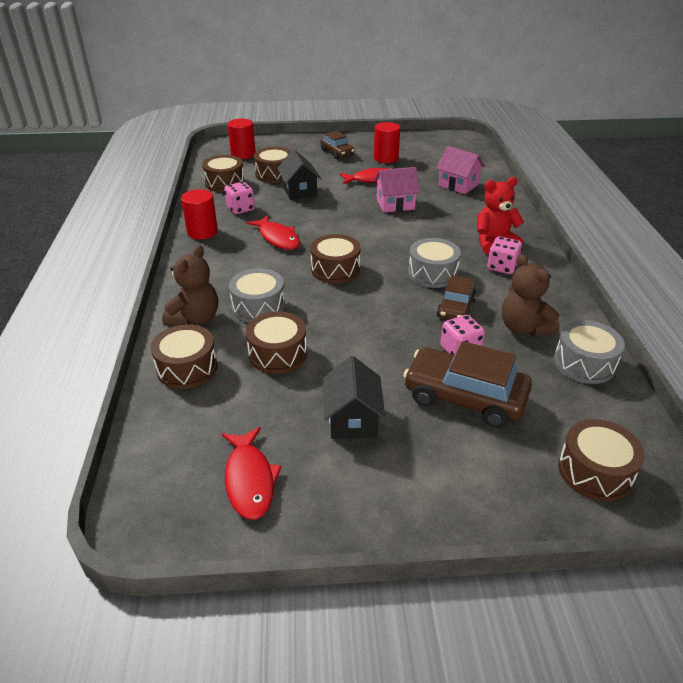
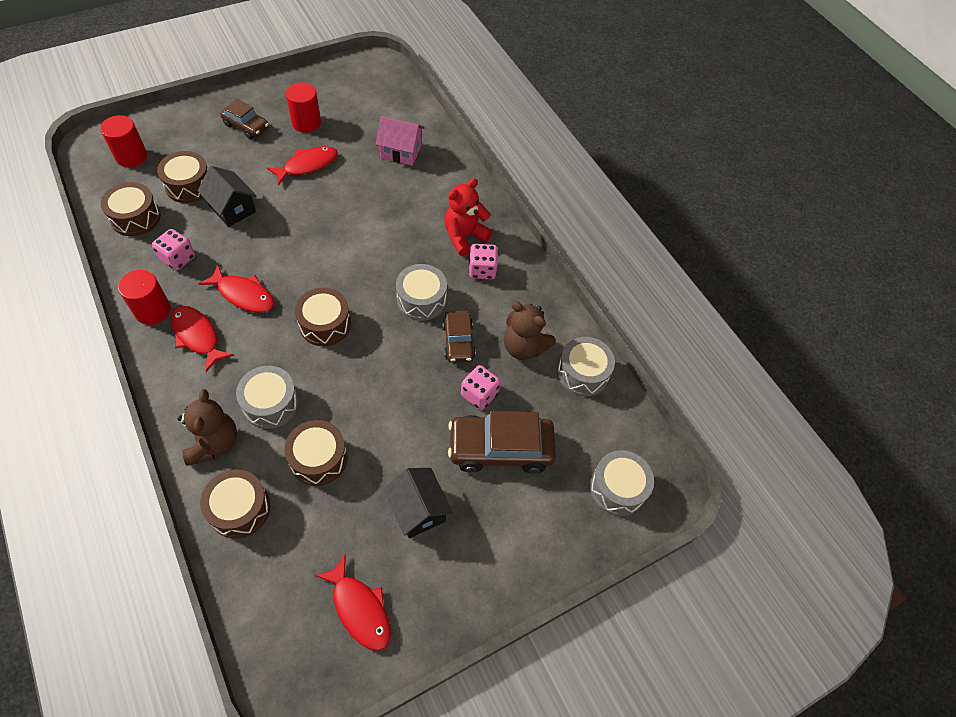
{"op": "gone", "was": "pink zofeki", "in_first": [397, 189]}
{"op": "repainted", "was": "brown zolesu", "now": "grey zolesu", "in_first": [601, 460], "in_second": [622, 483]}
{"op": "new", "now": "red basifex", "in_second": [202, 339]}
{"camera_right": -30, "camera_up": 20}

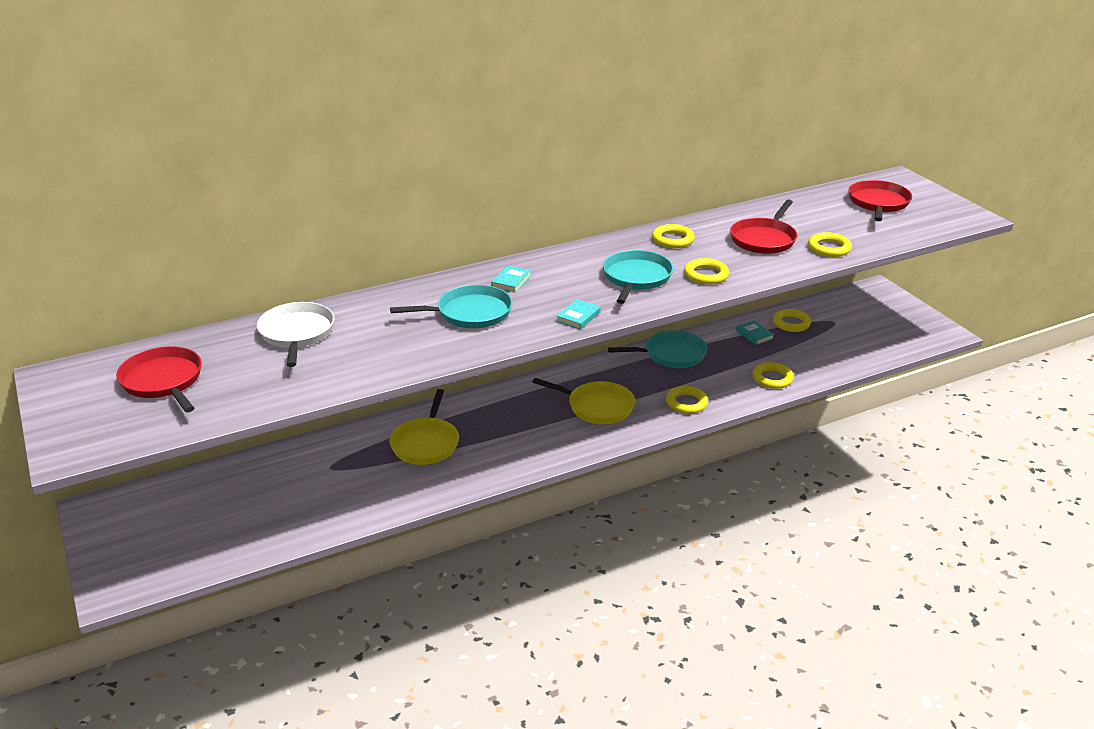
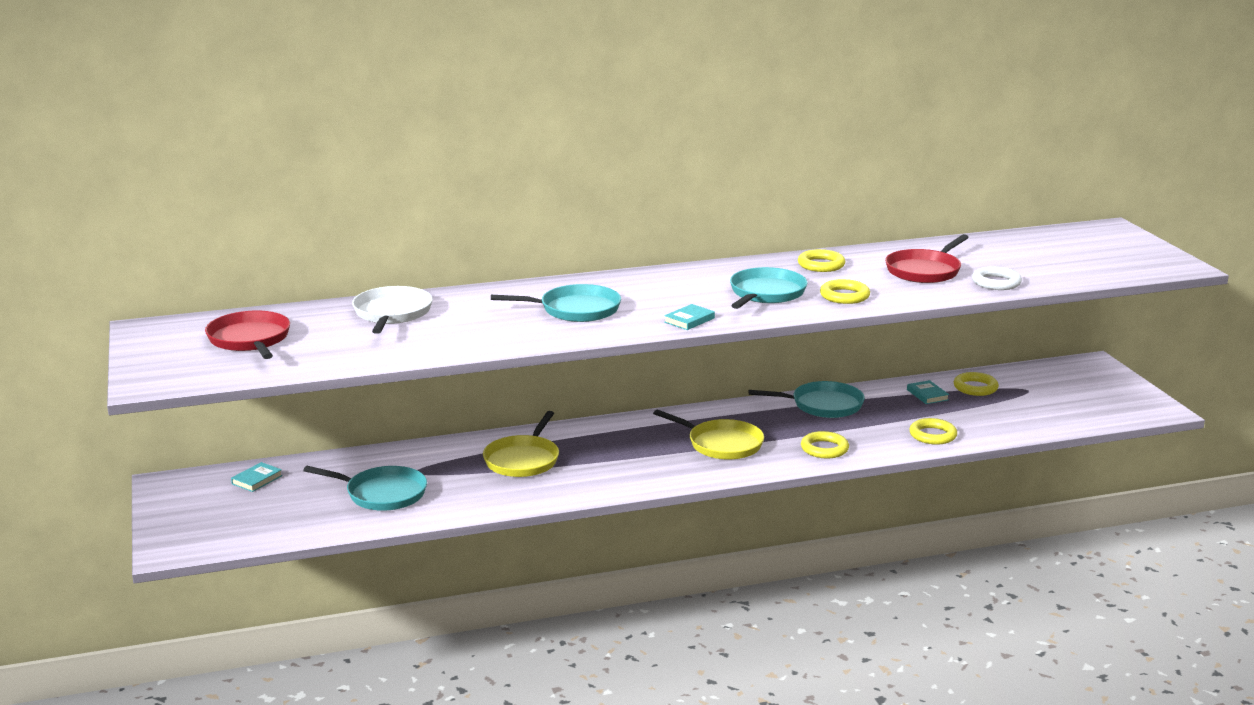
{"op": "shifted", "was": "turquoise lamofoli", "in_first": [511, 279], "in_second": [257, 477]}
{"op": "repainted", "was": "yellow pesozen", "now": "white pesozen", "in_first": [830, 244], "in_second": [997, 278]}
{"op": "gone", "was": "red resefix", "in_first": [880, 200]}
{"op": "new", "now": "turquoise resefix", "in_second": [365, 488]}
{"camera_right": 10, "camera_up": -10}

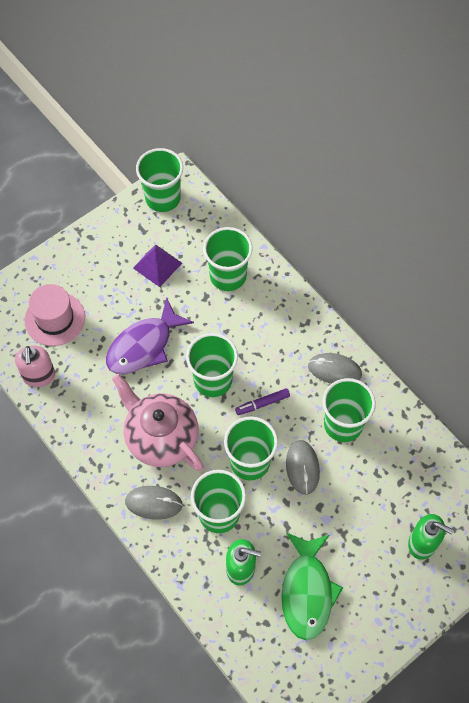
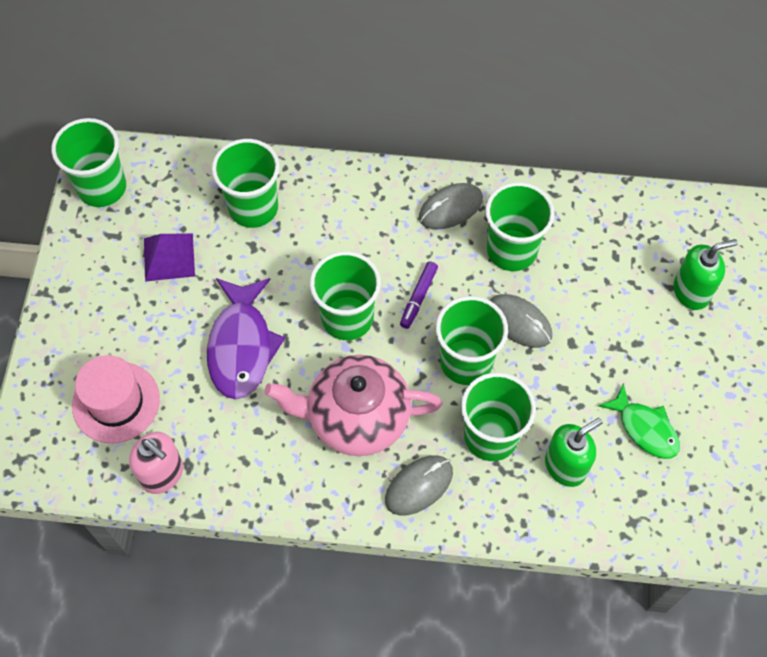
{"op": "scaled", "was": "green basifex", "in_first": [312, 586], "in_second": [639, 421], "ratio": 0.64}
{"camera_right": -45, "camera_up": 0}

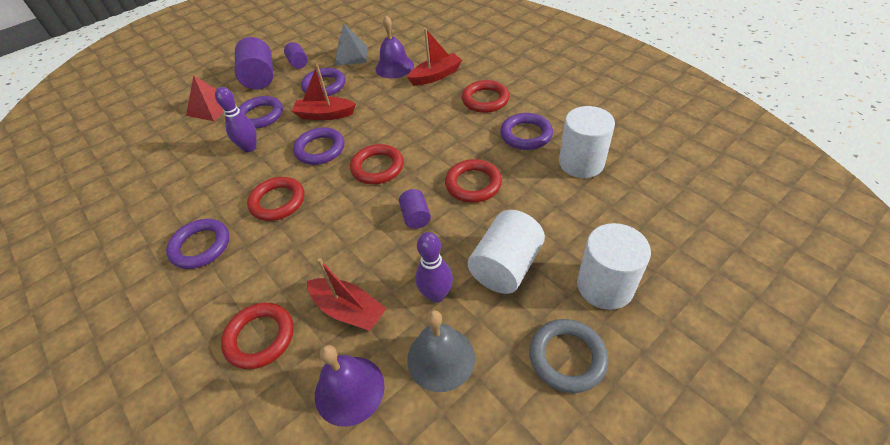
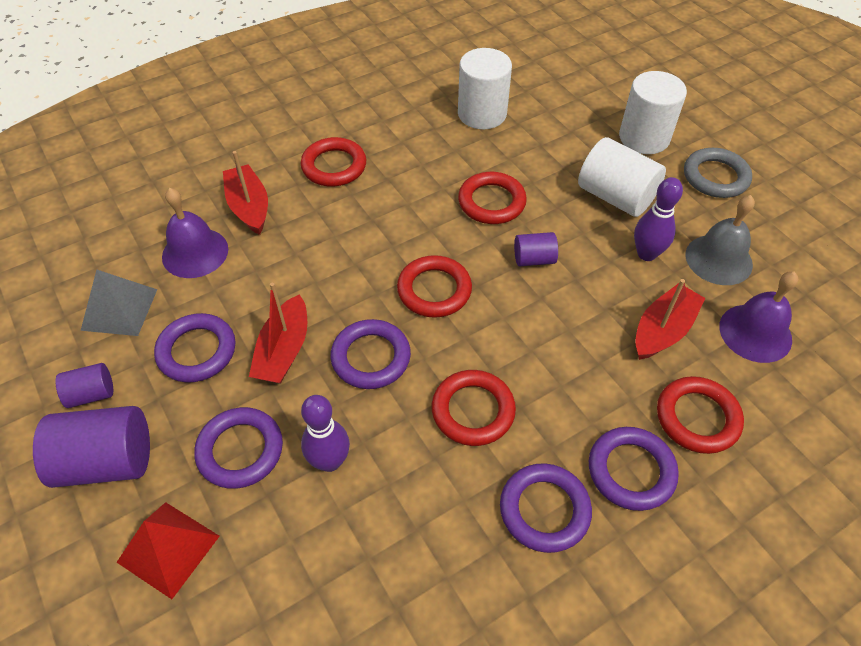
{"op": "shifted", "was": "purple pesozen", "in_first": [526, 131], "in_second": [634, 469]}
{"camera_right": -85, "camera_up": 5}

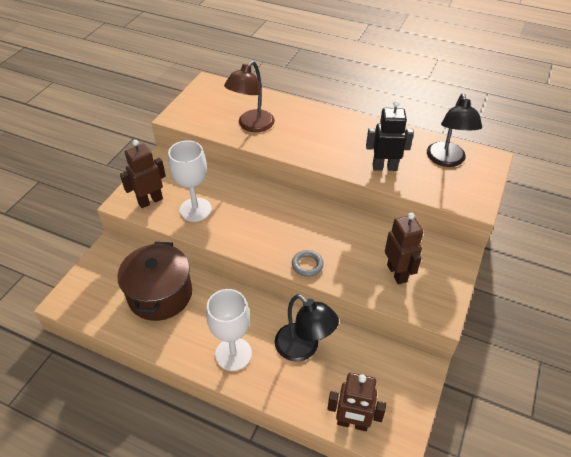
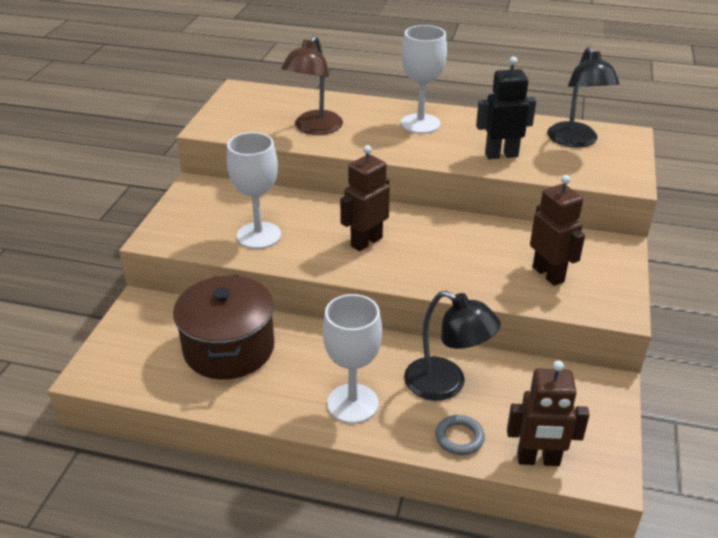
{"op": "shifted", "was": "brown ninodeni", "in_first": [143, 174], "in_second": [365, 198]}
{"op": "shifted", "was": "grey pesozen", "in_first": [308, 263], "in_second": [460, 435]}
{"op": "new", "now": "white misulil", "in_second": [424, 79]}
{"camera_right": -10, "camera_up": -10}

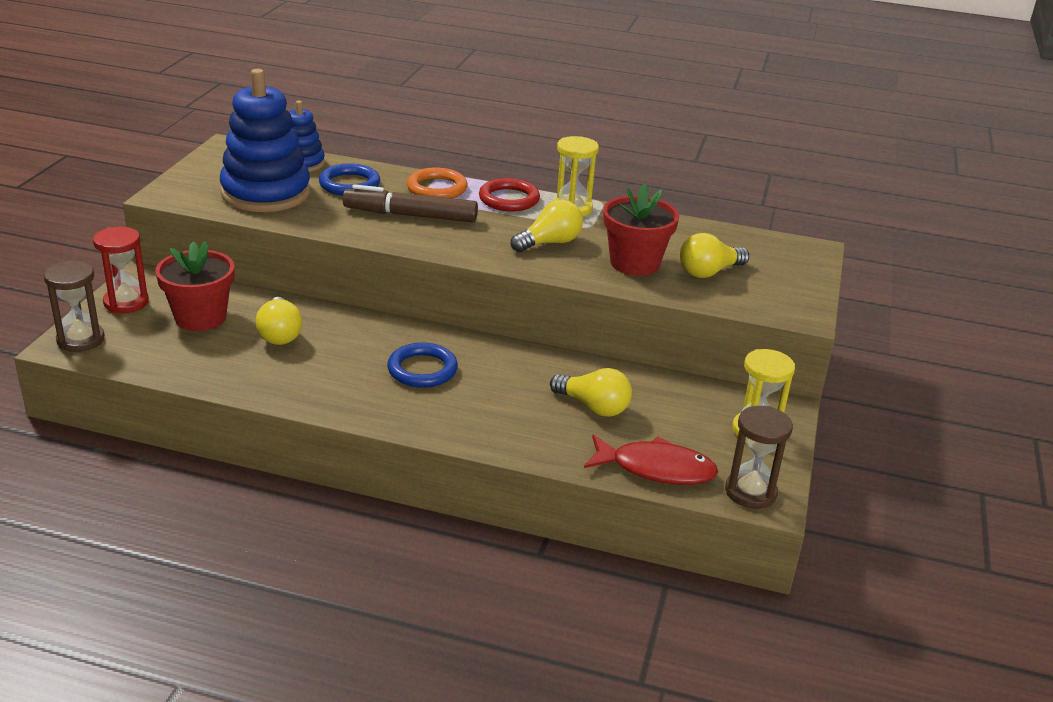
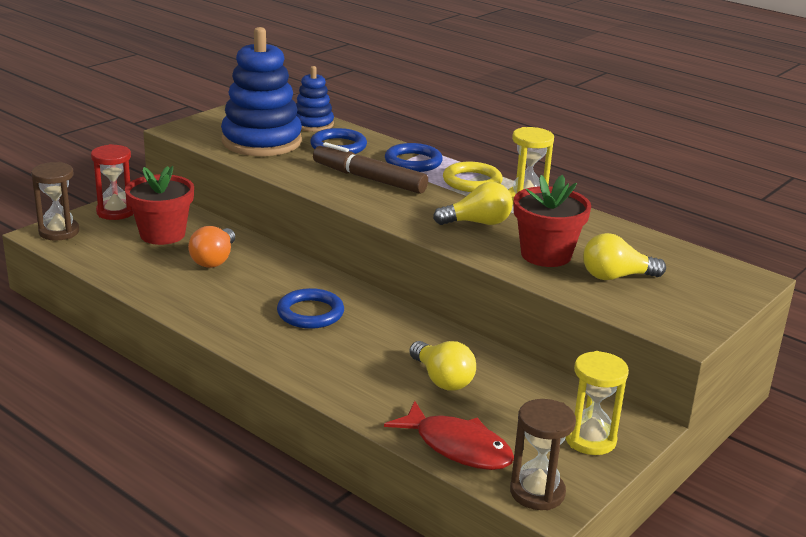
{"op": "repainted", "was": "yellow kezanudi", "now": "orange kezanudi", "in_first": [279, 321], "in_second": [211, 247]}
{"op": "repainted", "was": "orange pesozen", "now": "blue pesozen", "in_first": [437, 182], "in_second": [414, 157]}
{"op": "repainted", "was": "red pesozen", "now": "yellow pesozen", "in_first": [509, 194], "in_second": [473, 177]}
{"camera_right": 25, "camera_up": -5}

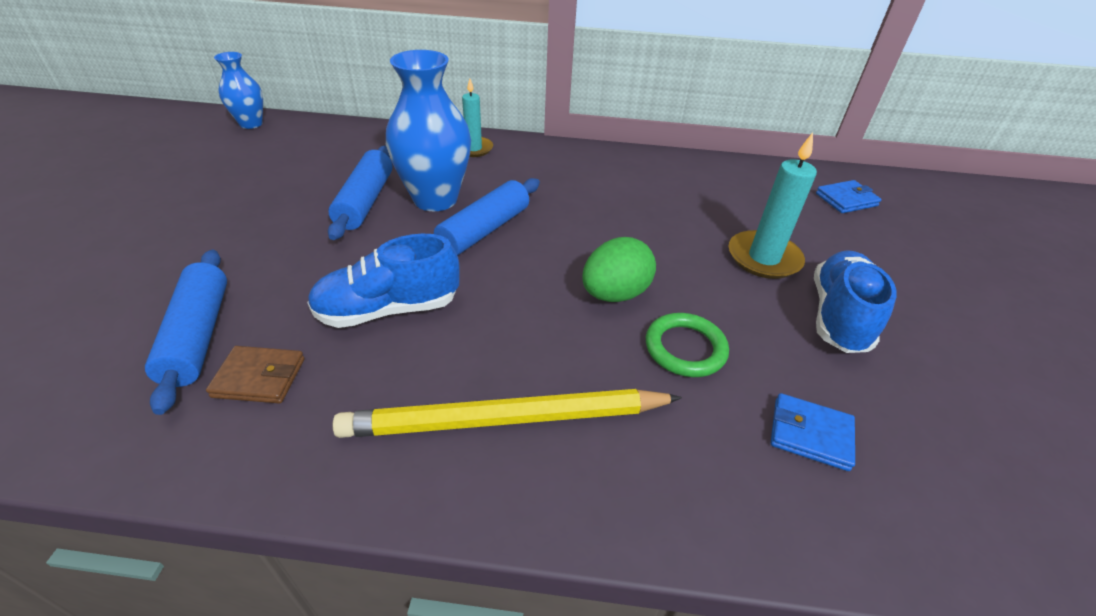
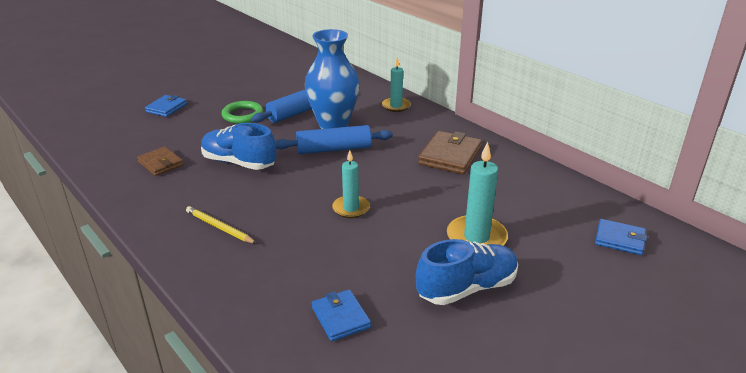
{"op": "gone", "was": "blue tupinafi", "in_first": [186, 332]}
{"op": "gone", "was": "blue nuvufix", "in_first": [238, 90]}
{"op": "scaled", "was": "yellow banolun", "in_first": [507, 413], "in_second": [221, 225], "ratio": 0.49}
{"op": "swapped", "was": "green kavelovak", "now": "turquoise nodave", "in_first": [619, 269], "in_second": [351, 184]}
{"op": "shifted", "was": "green pesozen", "in_first": [687, 345], "in_second": [242, 112]}
{"op": "new", "now": "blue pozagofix", "in_second": [166, 106]}
{"op": "new", "now": "brown pozagofix", "in_second": [450, 152]}
{"camera_right": 45, "camera_up": -10}

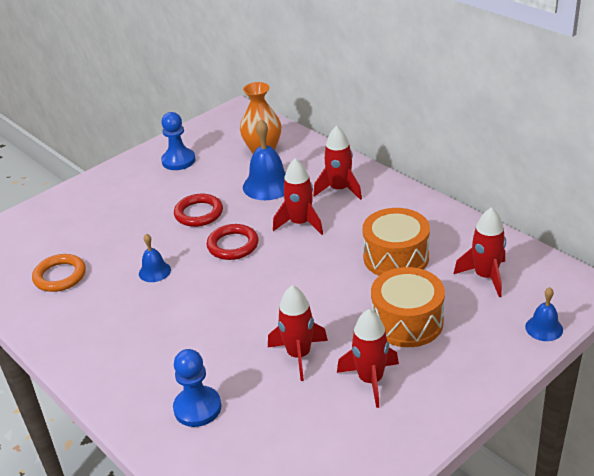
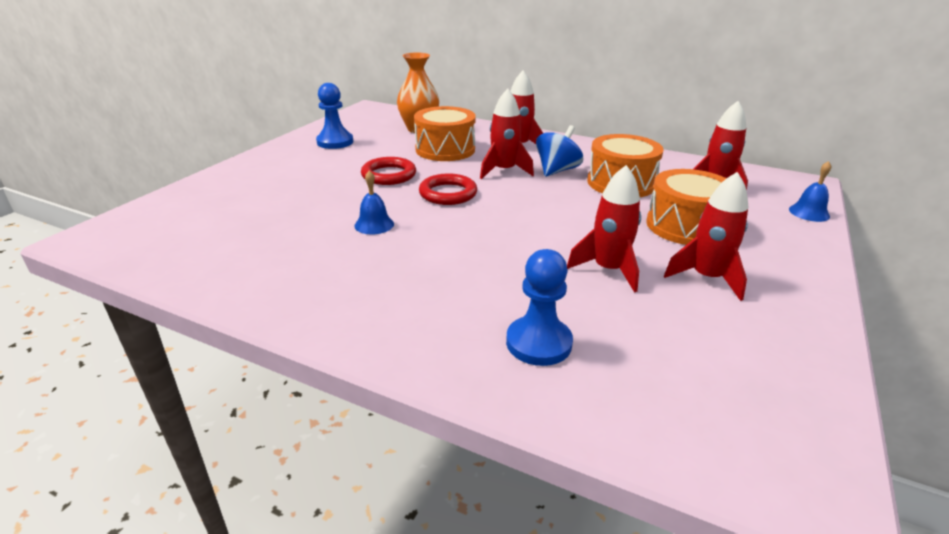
{"op": "gone", "was": "orange pesozen", "in_first": [59, 273]}
{"op": "swapped", "was": "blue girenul", "now": "orange zolesu", "in_first": [264, 159], "in_second": [445, 133]}
{"op": "new", "now": "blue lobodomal", "in_second": [559, 151]}
{"camera_right": -25, "camera_up": -5}

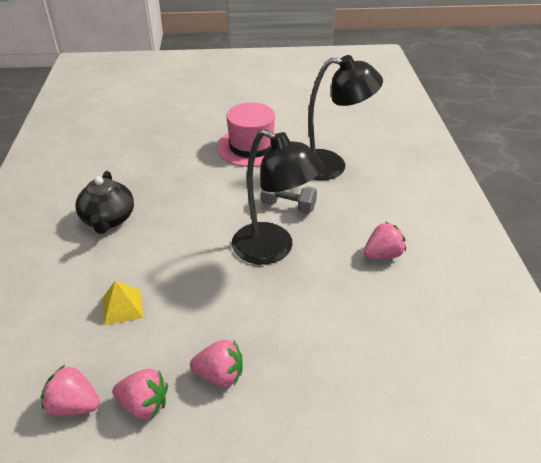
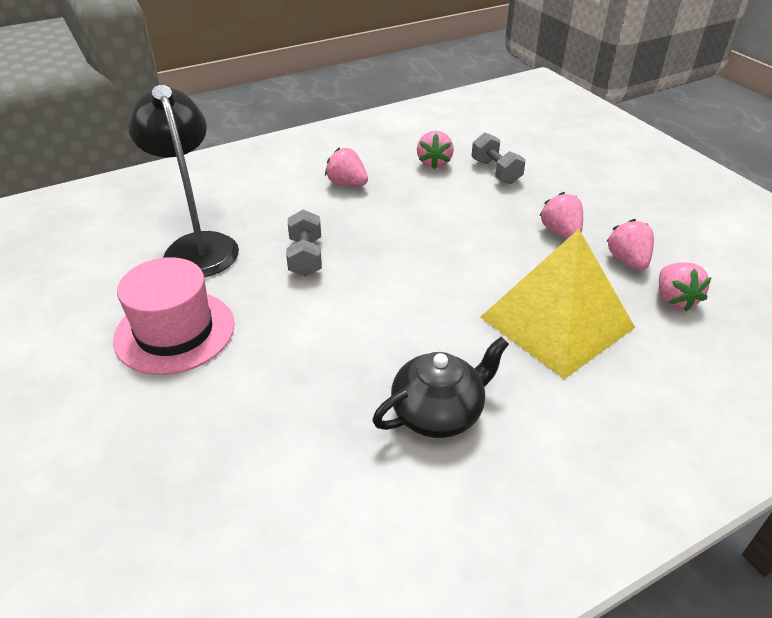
{"op": "scaled", "was": "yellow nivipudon", "in_first": [123, 303], "in_second": [557, 304], "ratio": 2.4}
{"op": "gone", "was": "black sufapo", "in_first": [278, 196]}
{"op": "new", "now": "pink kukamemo", "in_second": [435, 150]}
{"op": "new", "now": "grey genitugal", "in_second": [498, 158]}
{"camera_right": -115, "camera_up": 0}

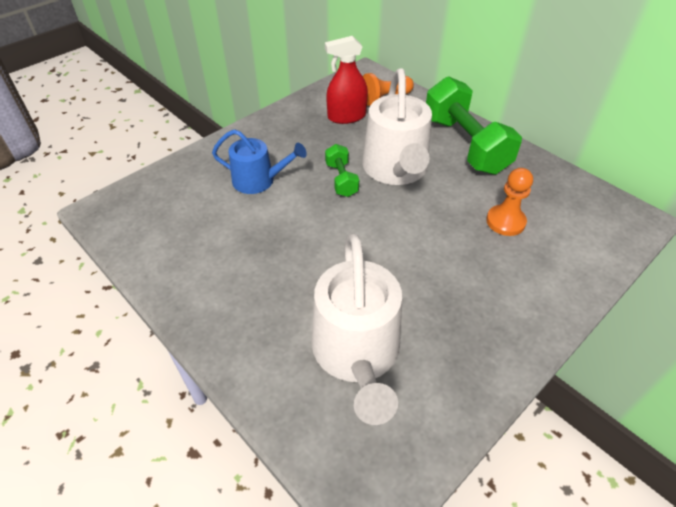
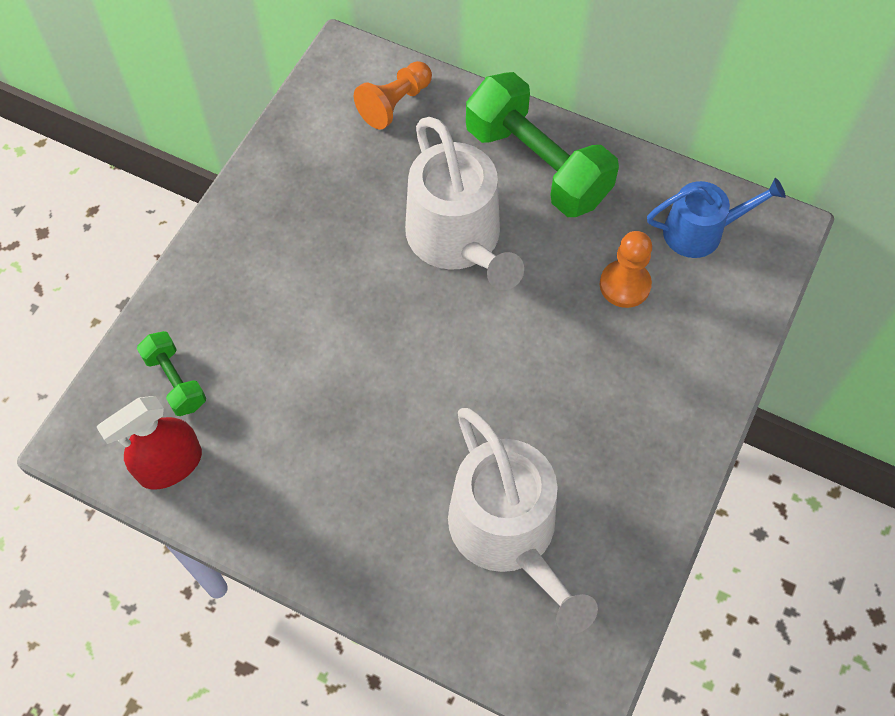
{"op": "shifted", "was": "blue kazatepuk", "in_first": [259, 161], "in_second": [716, 218]}
{"op": "shifted", "was": "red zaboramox", "in_first": [346, 80], "in_second": [149, 443]}
{"op": "shifted", "was": "green genitugal", "in_first": [342, 170], "in_second": [171, 373]}
{"camera_right": -20, "camera_up": 15}

